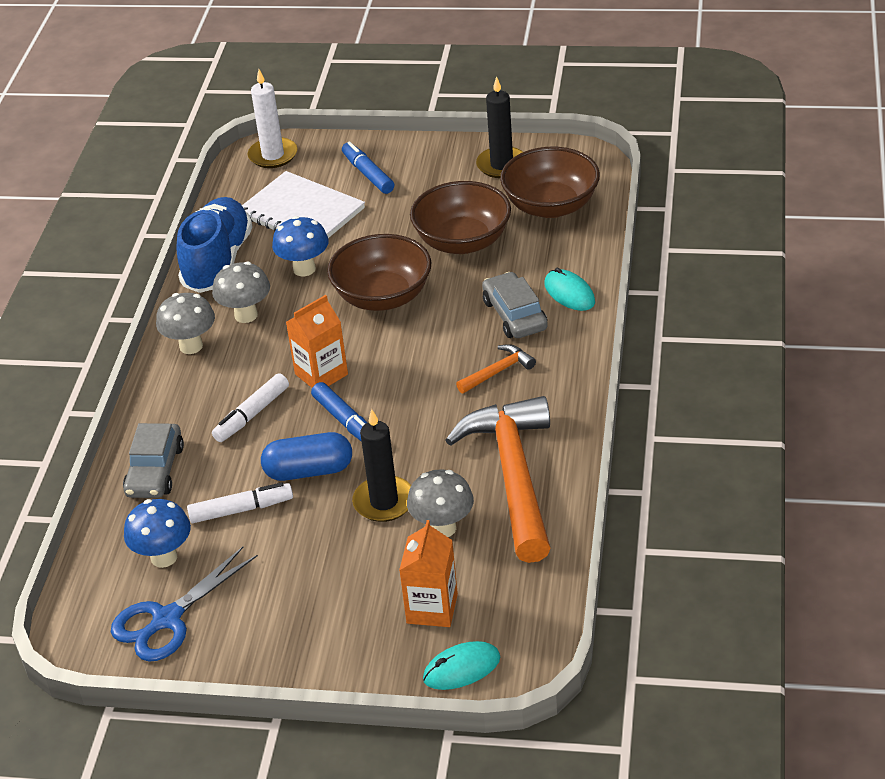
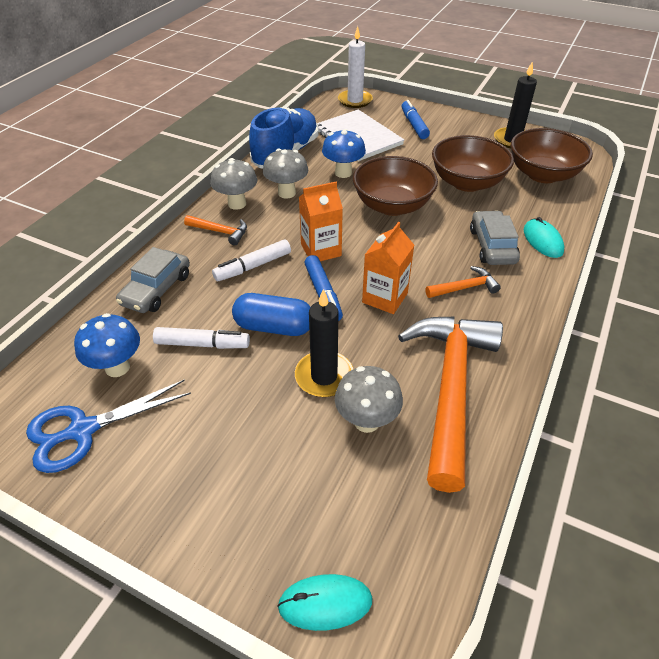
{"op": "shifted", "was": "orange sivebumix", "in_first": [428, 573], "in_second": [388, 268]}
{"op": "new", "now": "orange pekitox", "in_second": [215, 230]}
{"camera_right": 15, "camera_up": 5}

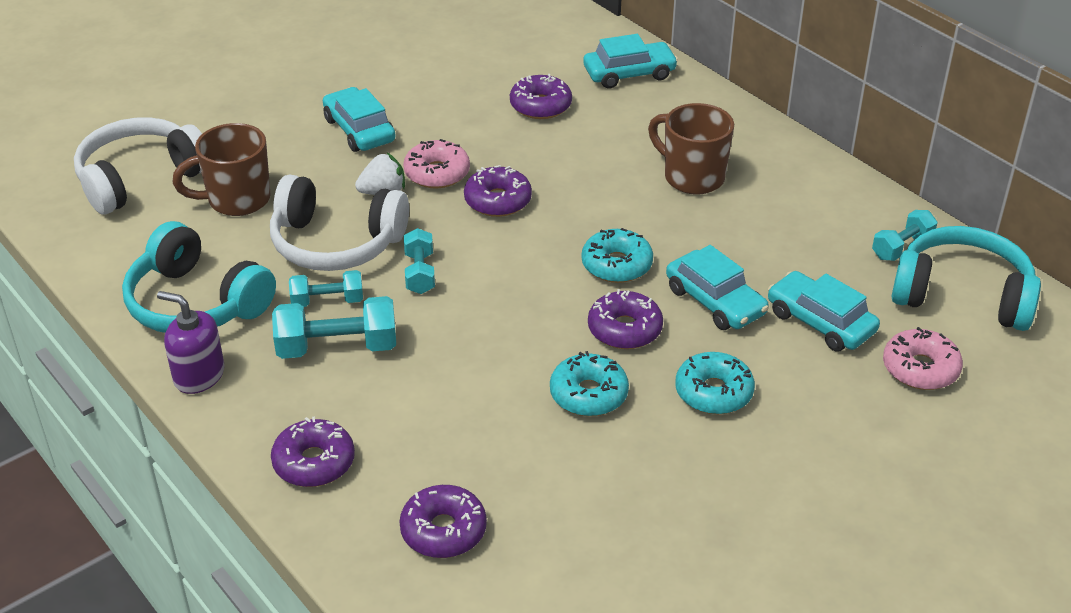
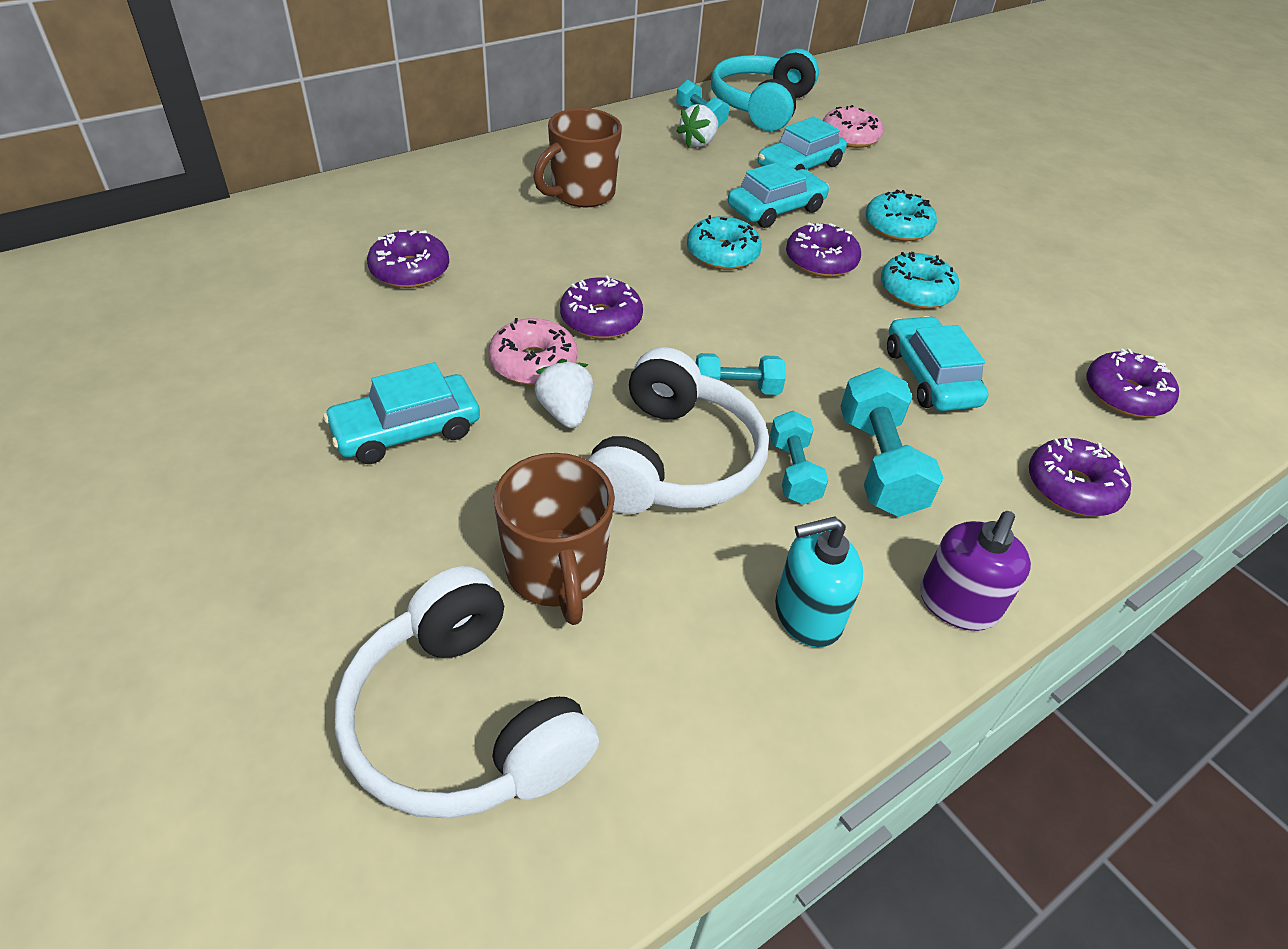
{"op": "swapped", "was": "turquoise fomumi", "now": "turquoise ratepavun", "in_first": [199, 277], "in_second": [819, 582]}
{"op": "shifted", "was": "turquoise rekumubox", "in_first": [630, 61], "in_second": [938, 363]}
{"op": "new", "now": "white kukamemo", "in_second": [697, 125]}
{"camera_right": -90, "camera_up": 5}

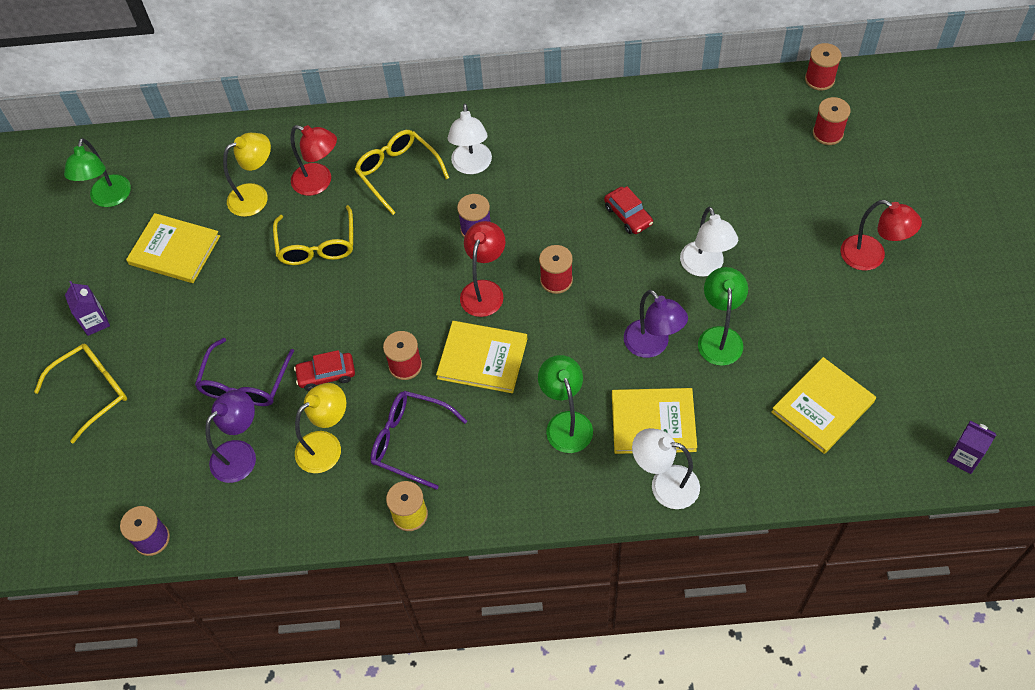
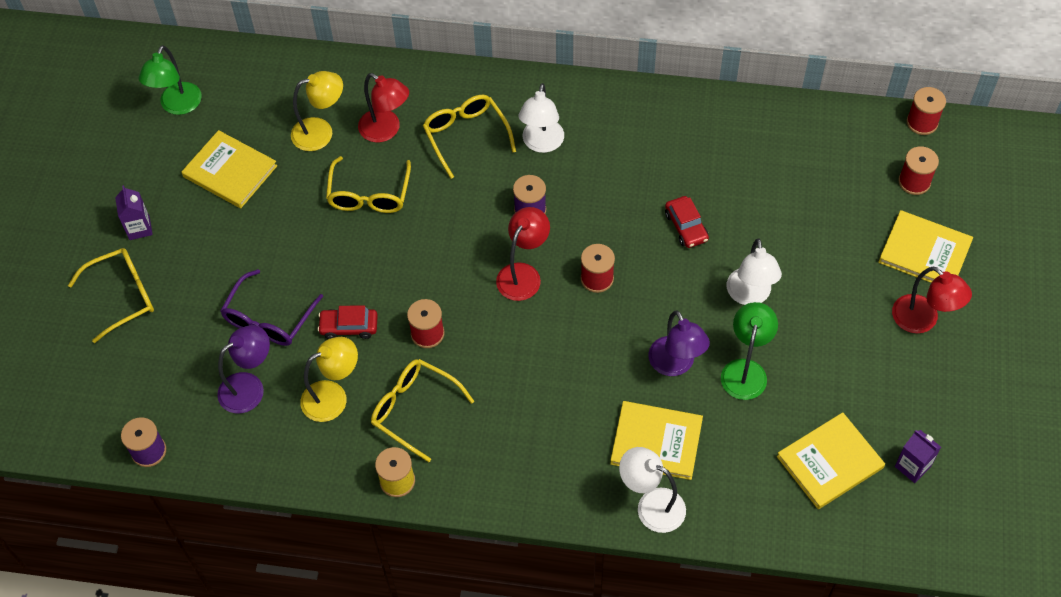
{"op": "repainted", "was": "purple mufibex", "now": "yellow mufibex", "in_first": [418, 440], "in_second": [422, 410]}
{"op": "shifted", "was": "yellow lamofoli", "in_first": [481, 357], "in_second": [925, 246]}
{"op": "gone", "was": "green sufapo", "in_first": [565, 404]}
{"op": "shifted", "was": "purple sivebumix", "in_first": [971, 447], "in_second": [918, 456]}
{"camera_right": 10, "camera_up": 0}

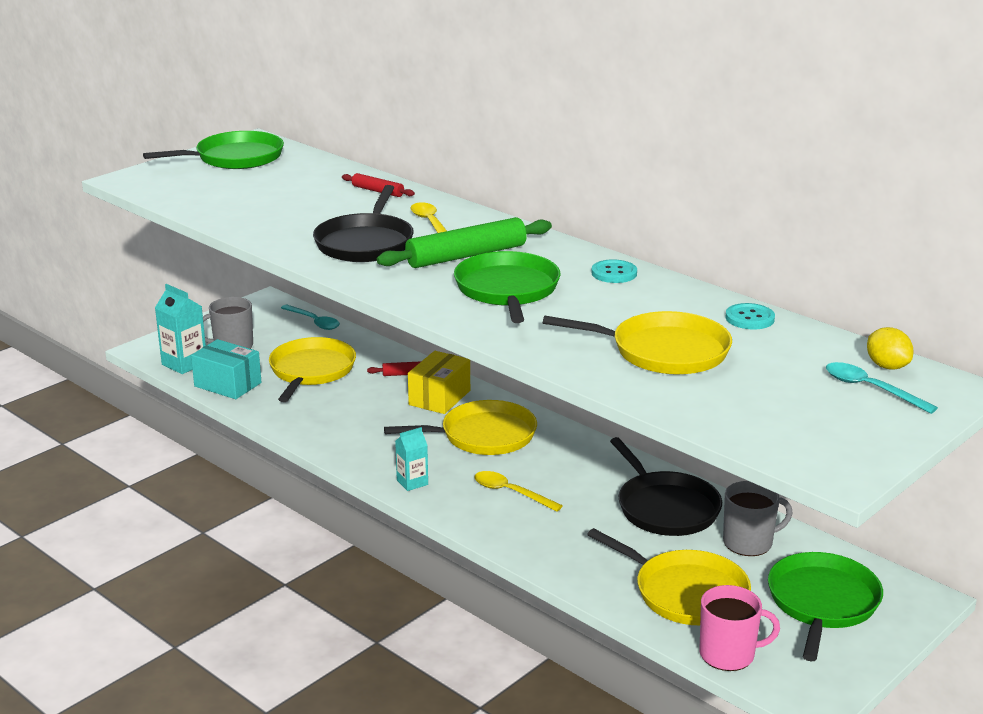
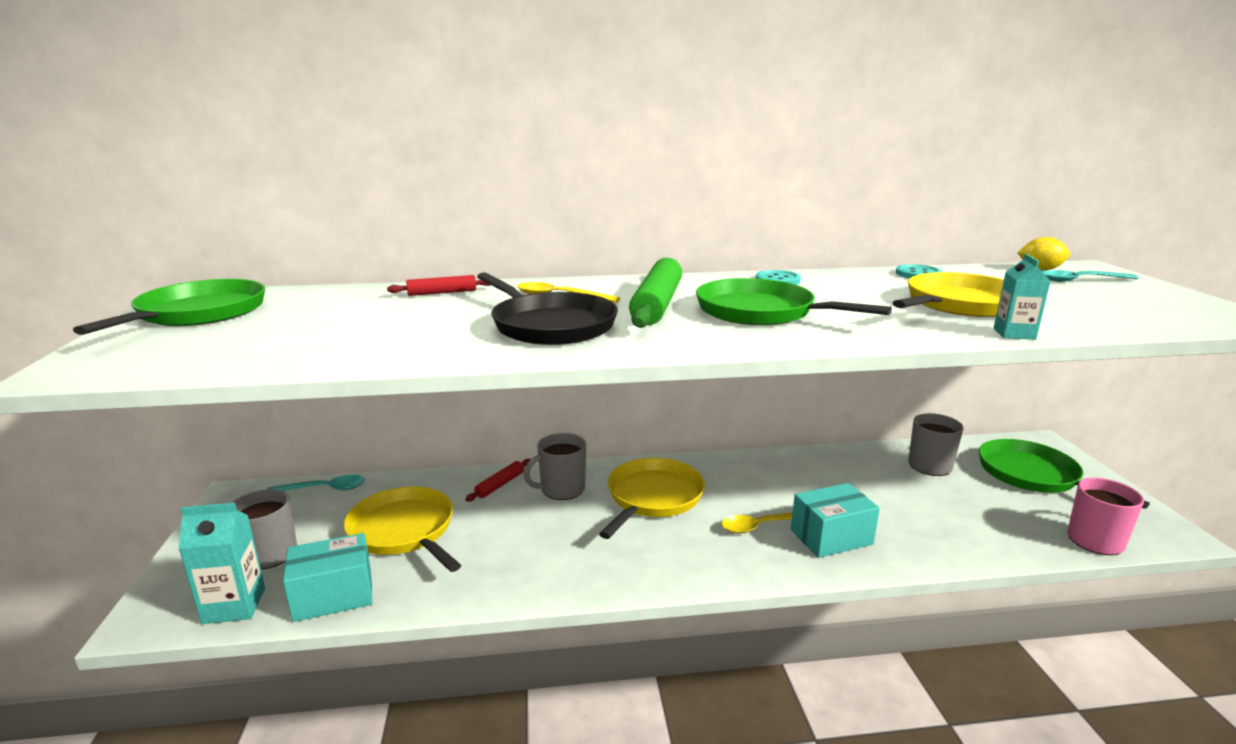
{"op": "shifted", "was": "turquoise sivebumix", "in_first": [411, 459], "in_second": [1022, 297]}
{"op": "swapped", "was": "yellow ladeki", "now": "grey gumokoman", "in_first": [439, 382], "in_second": [555, 466]}
{"op": "gone", "was": "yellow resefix", "in_first": [669, 576]}
{"op": "gone", "was": "black resefix", "in_first": [666, 486]}
{"op": "new", "now": "turquoise ladeki", "in_second": [835, 520]}
{"camera_right": -50, "camera_up": -5}

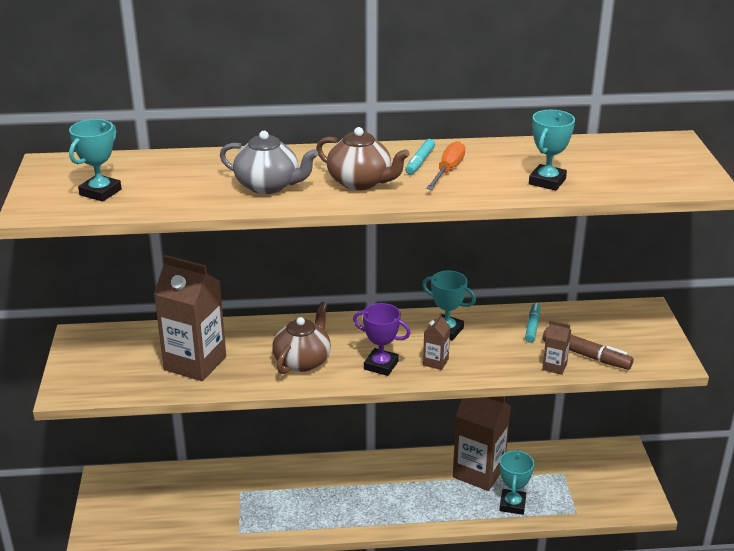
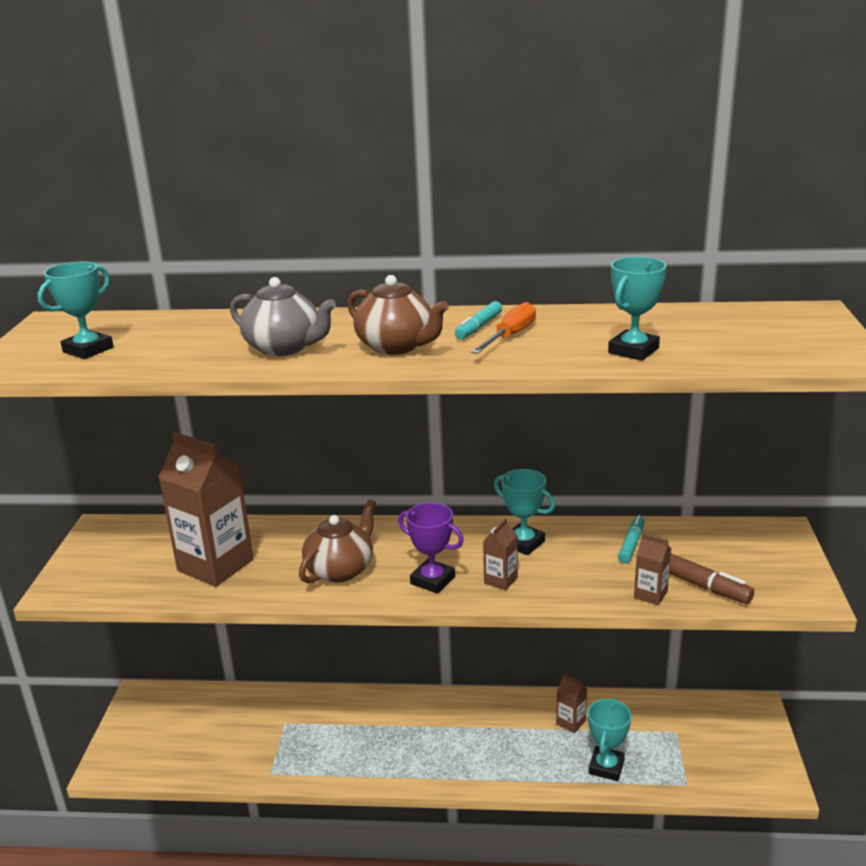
{"op": "scaled", "was": "brown sivebumix", "in_first": [482, 443], "in_second": [571, 703], "ratio": 0.45}
{"camera_right": 10, "camera_up": -5}

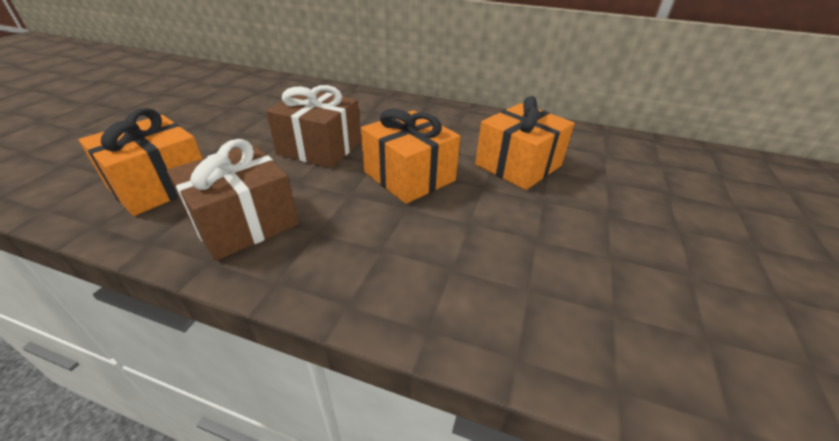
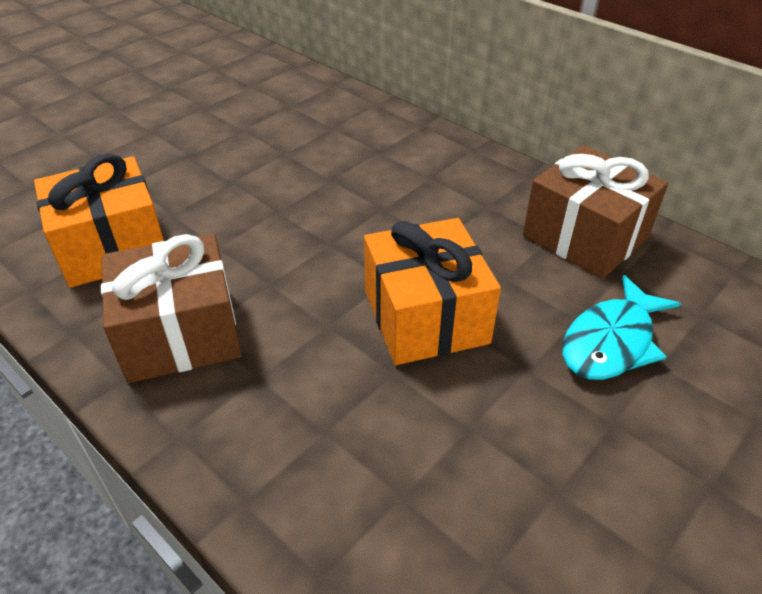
{"op": "shifted", "was": "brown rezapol", "in_first": [313, 126], "in_second": [595, 212]}
{"op": "swapped", "was": "orange rezapol", "now": "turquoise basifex", "in_first": [525, 143], "in_second": [622, 327]}
{"camera_right": 25, "camera_up": 5}

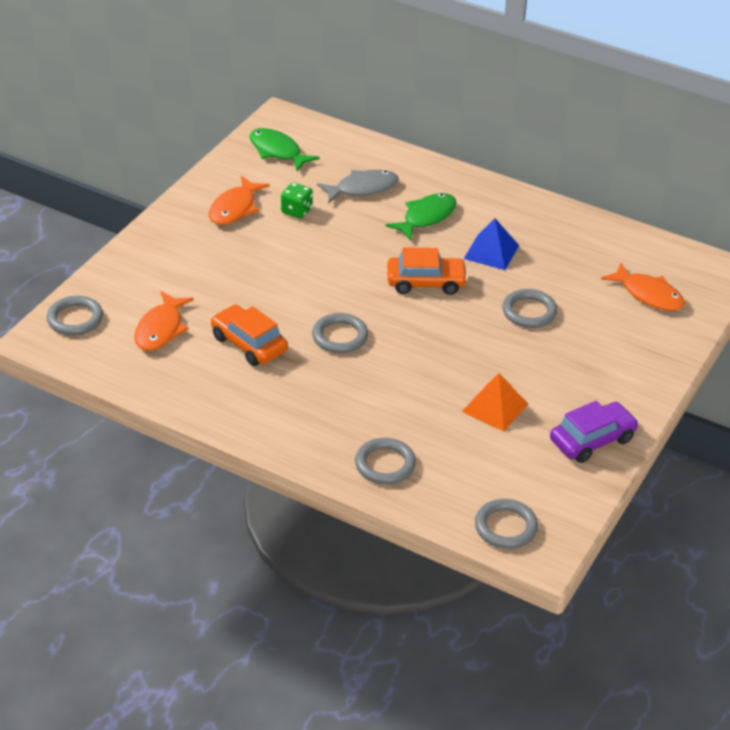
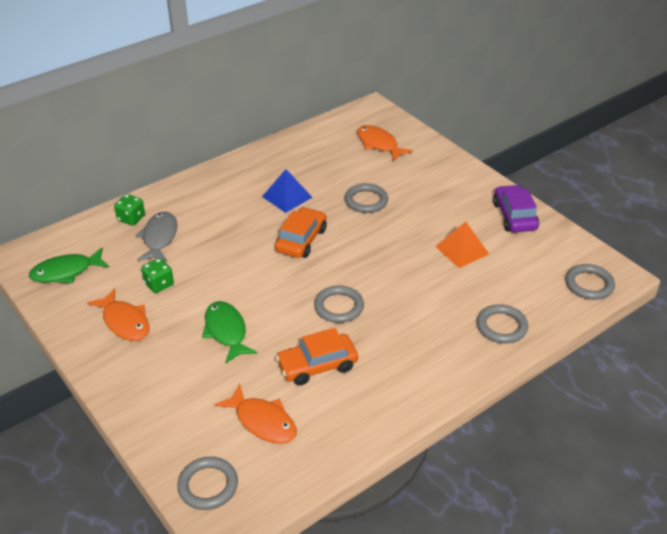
{"op": "shifted", "was": "green basifex", "in_first": [421, 217], "in_second": [229, 332]}
{"op": "rotated", "was": "orange basifex", "in_first": [643, 286], "in_second": [385, 143], "clockwise": -105}
{"op": "new", "now": "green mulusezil", "in_second": [129, 209]}
{"camera_right": -65, "camera_up": 0}

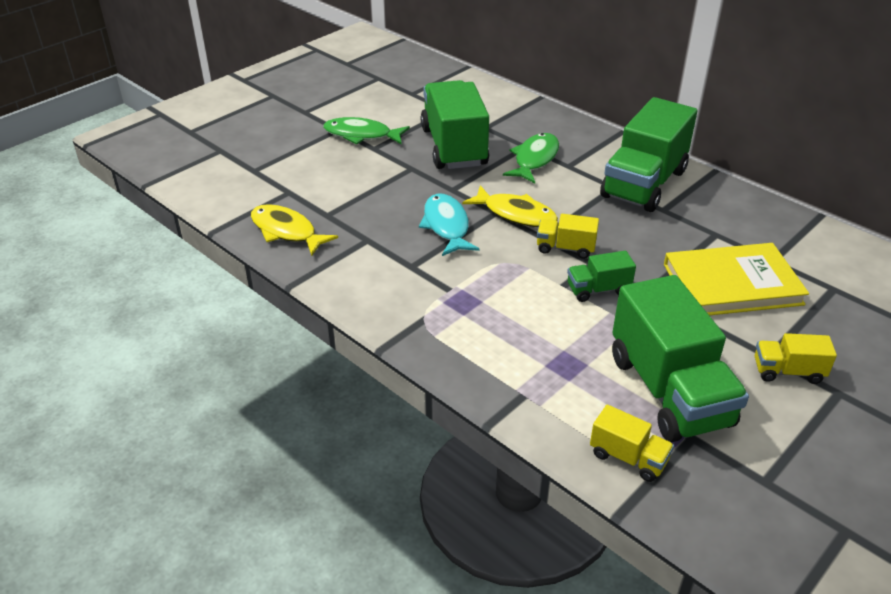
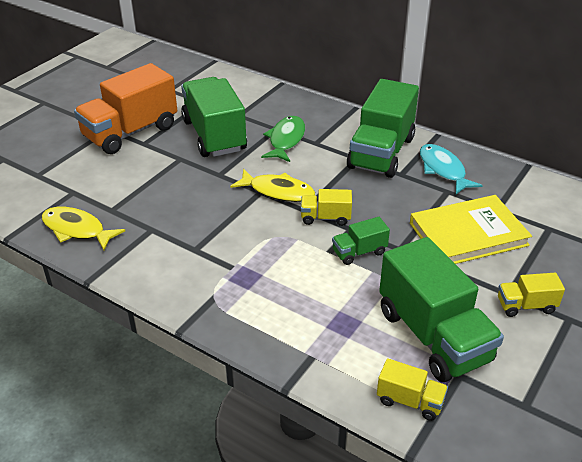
{"op": "swapped", "was": "green basifex", "now": "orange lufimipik", "in_first": [366, 131], "in_second": [125, 108]}
{"op": "shifted", "was": "turquoise basifex", "in_first": [449, 225], "in_second": [451, 169]}
{"camera_right": -10, "camera_up": 0}

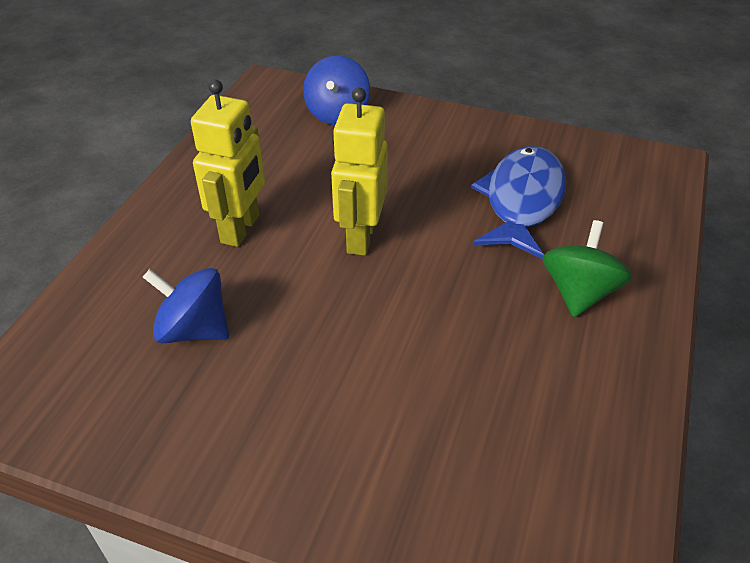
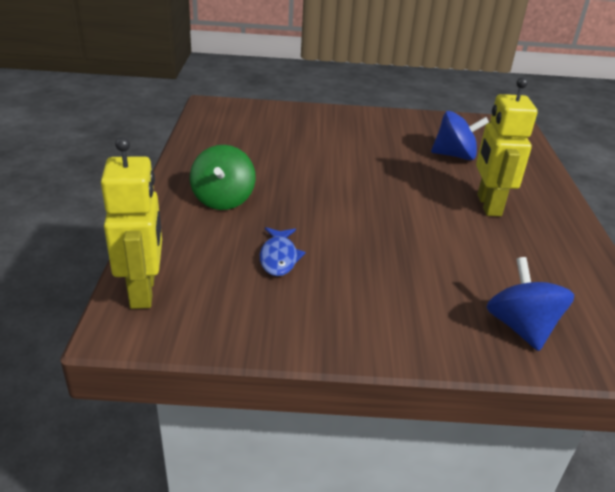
{"op": "shifted", "was": "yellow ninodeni", "in_first": [359, 172], "in_second": [131, 223]}
{"op": "scaled", "was": "blue basifex", "in_first": [518, 203], "in_second": [282, 251], "ratio": 0.52}
{"camera_right": 160, "camera_up": -10}

